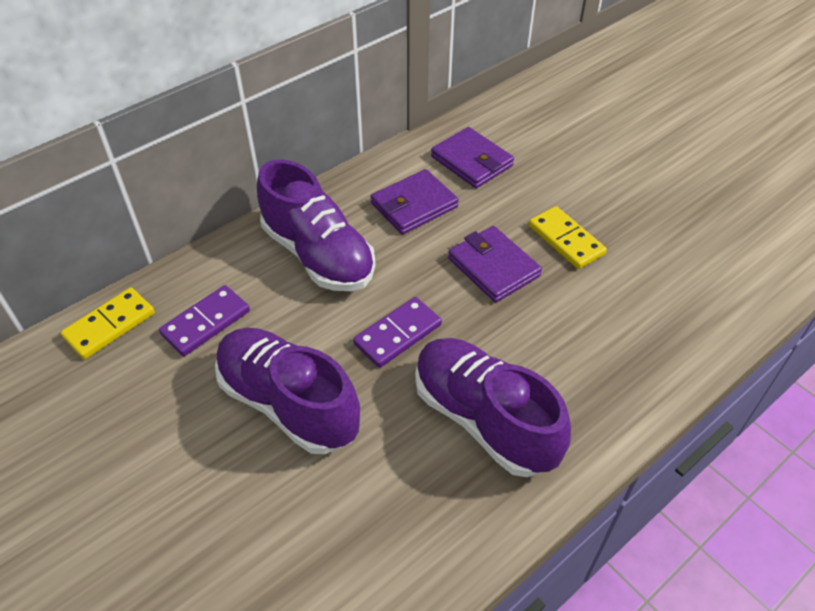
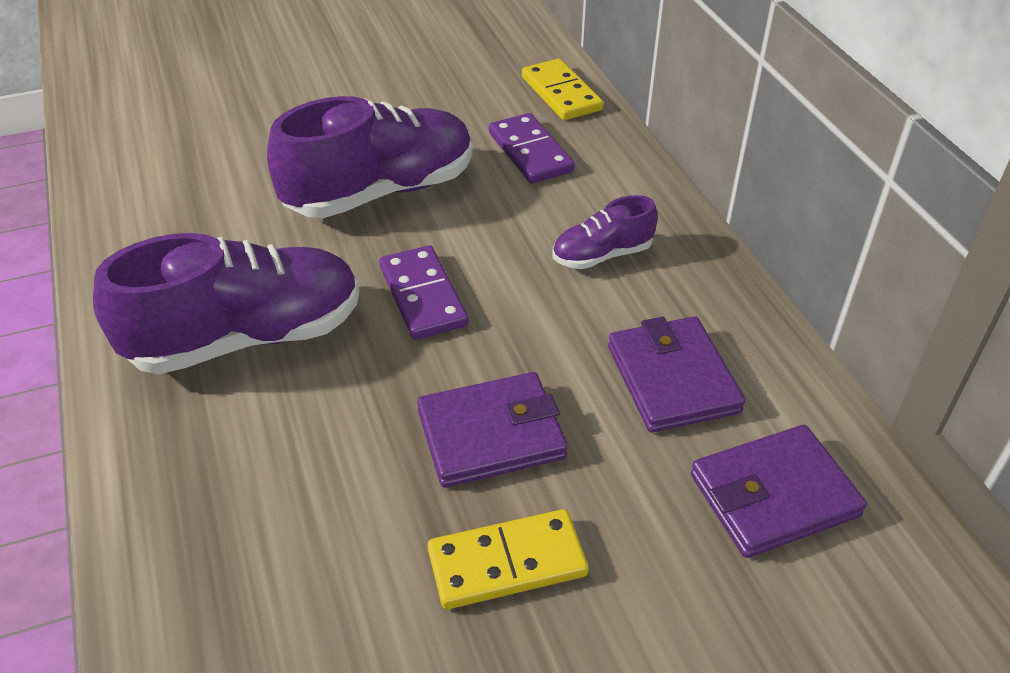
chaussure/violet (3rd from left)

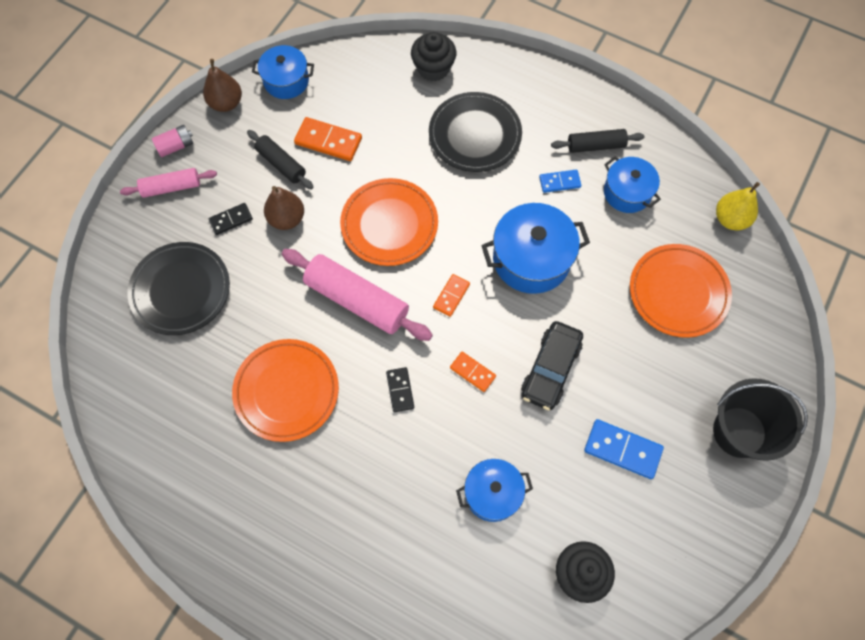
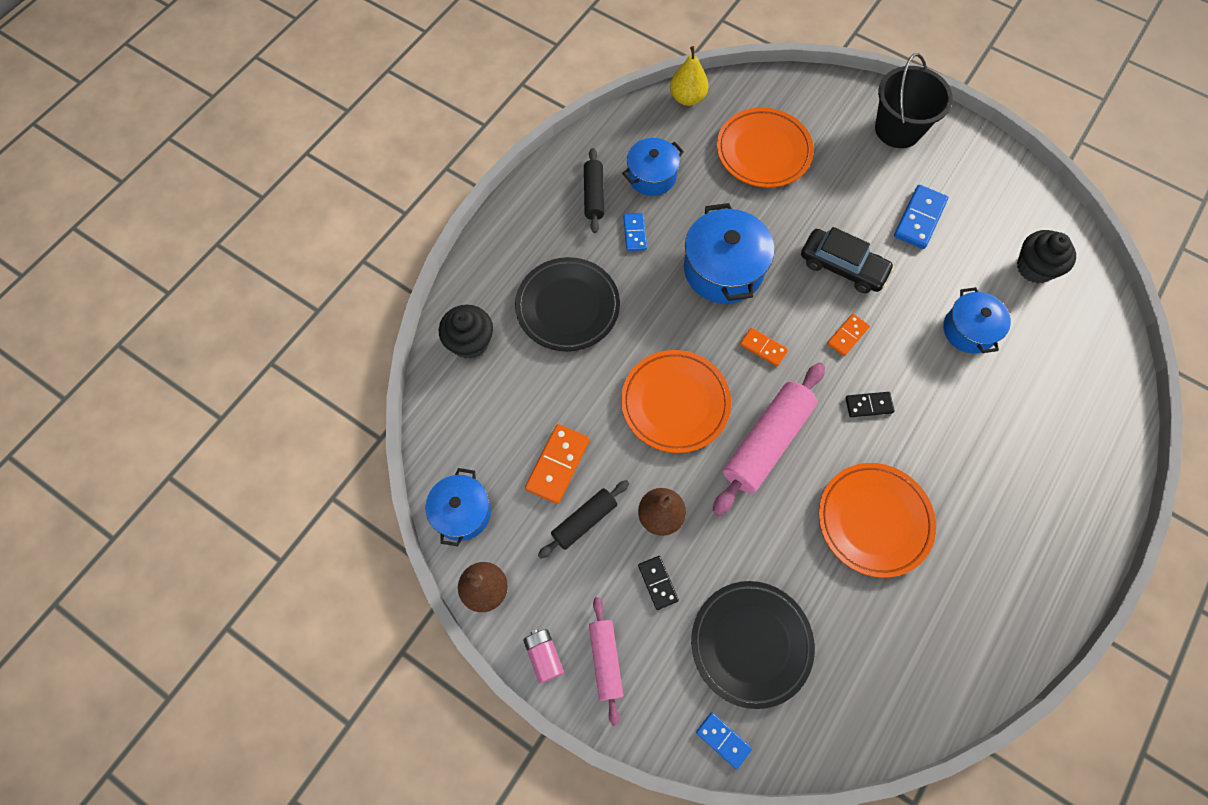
domino/bleu (2nd from left)

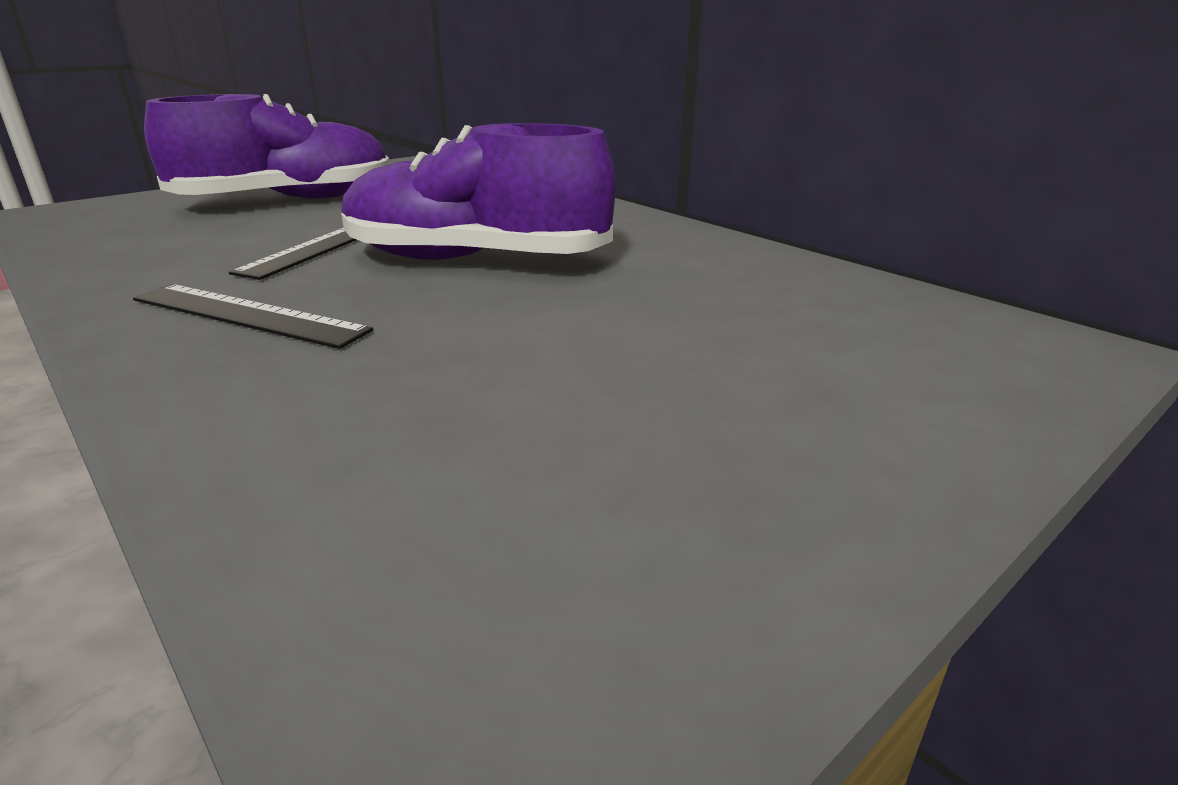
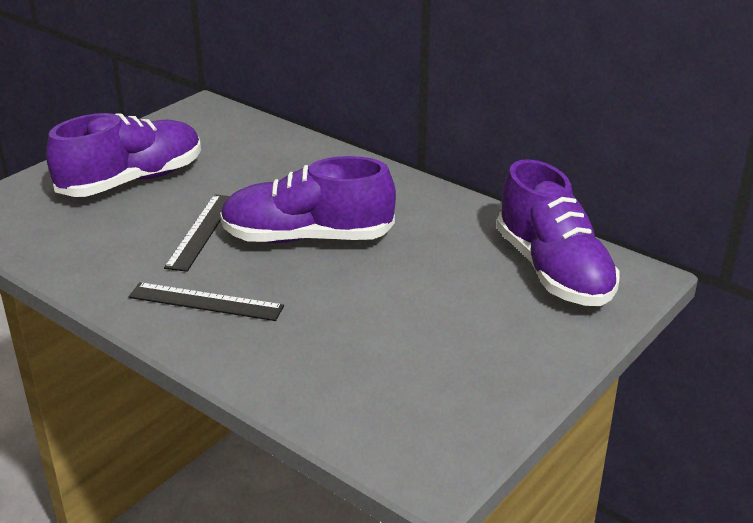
chaussure/violet (3rd from left)

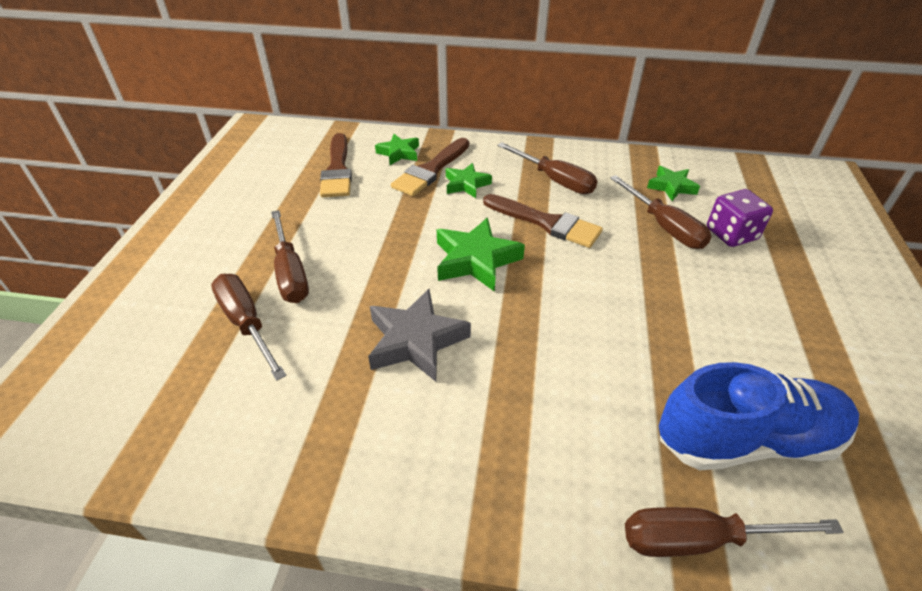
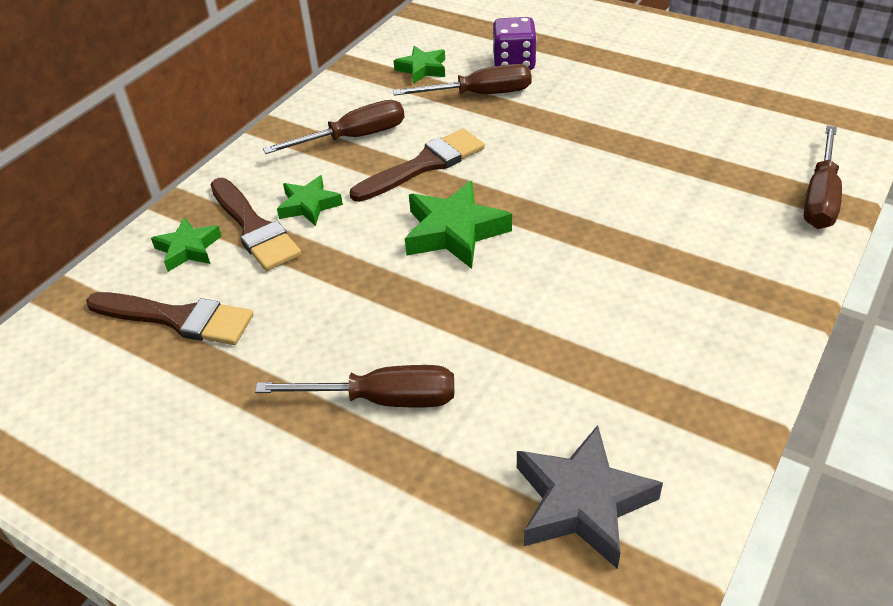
étoile/gris
tournevis/marron (1st from left in the first image)
chaussure/bleu

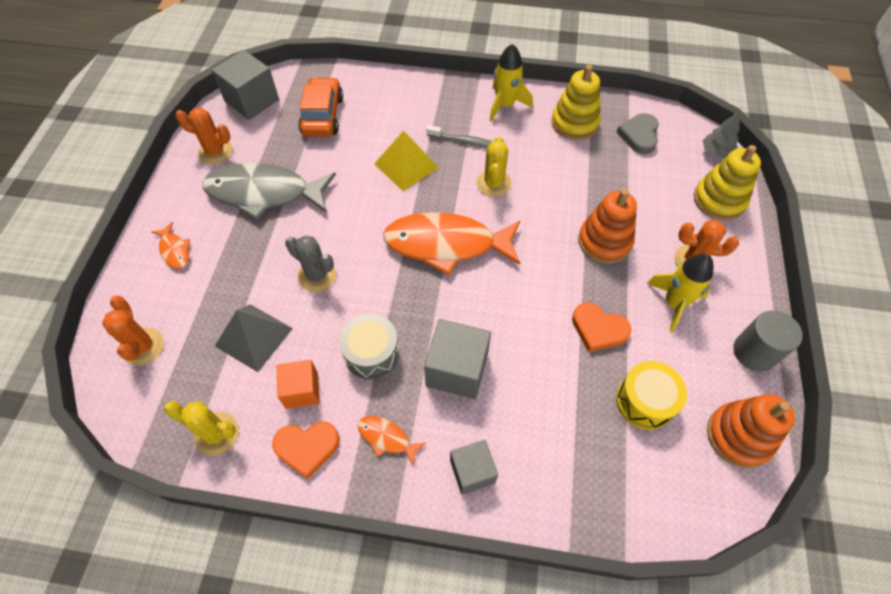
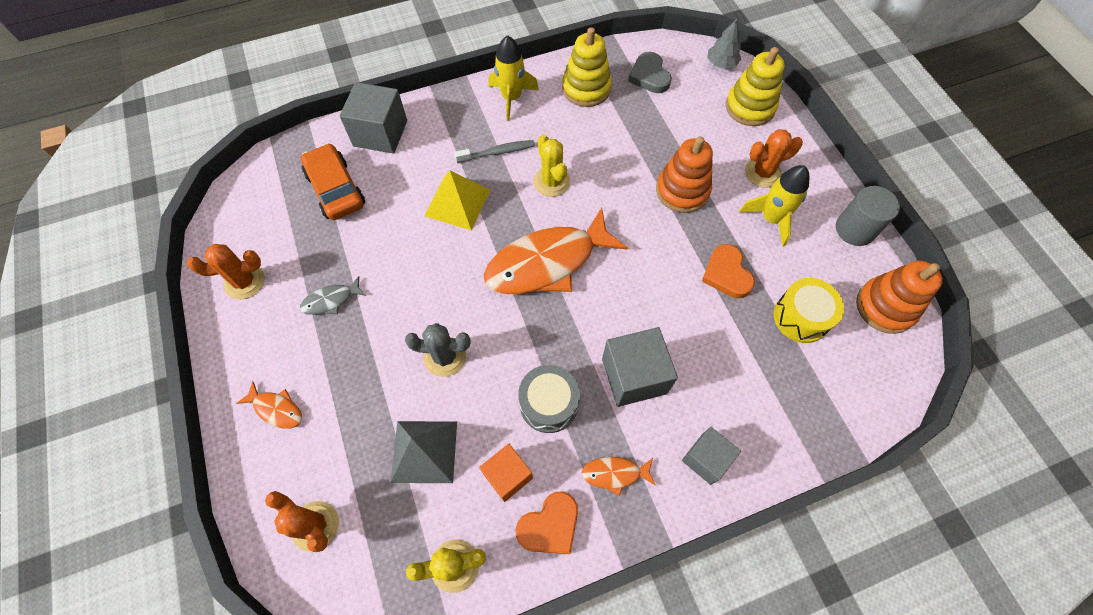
poisson/gris
cube/gris (1st from left)
cœur/orange (2nd from left)

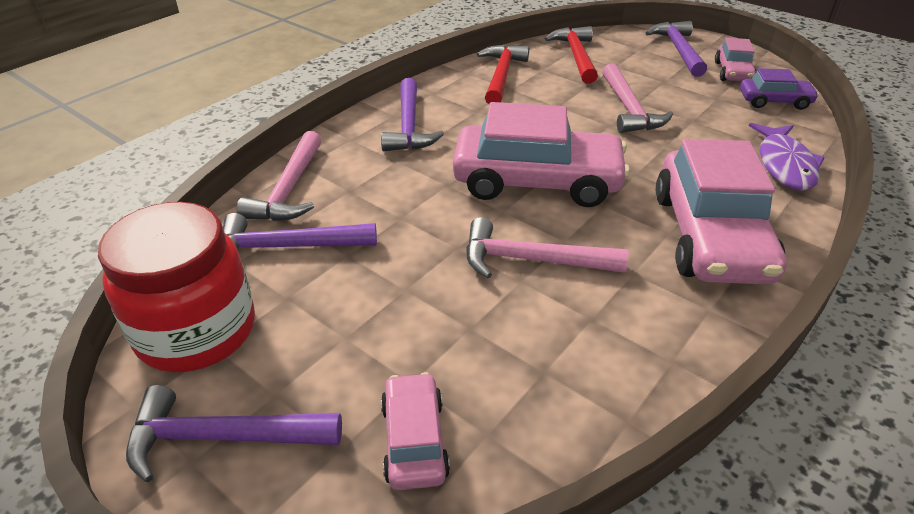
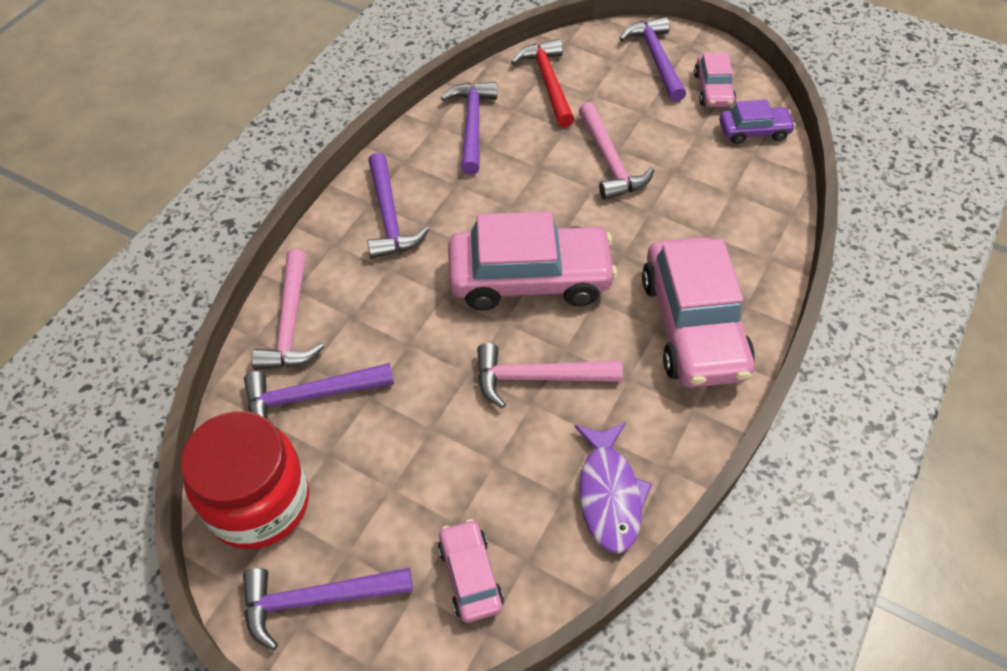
marteau/violet (4th from left)
poisson/violet

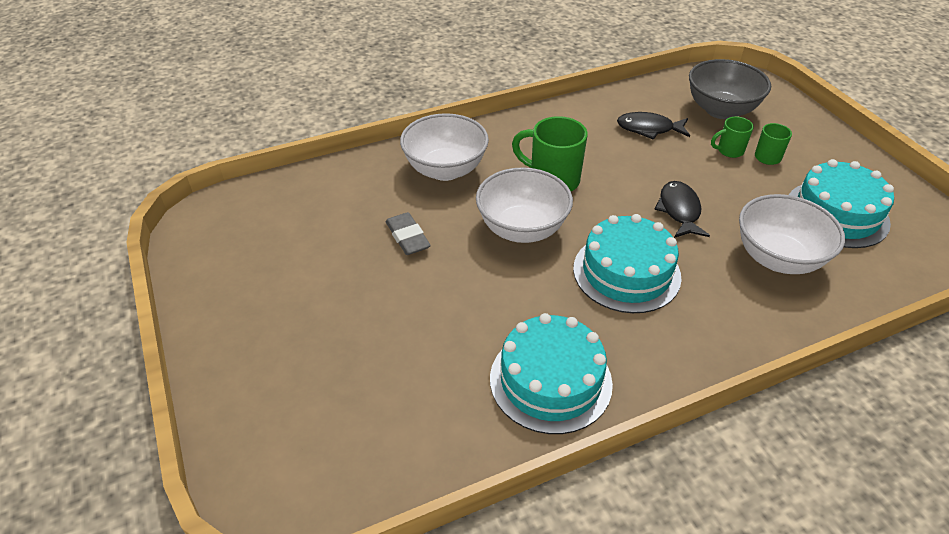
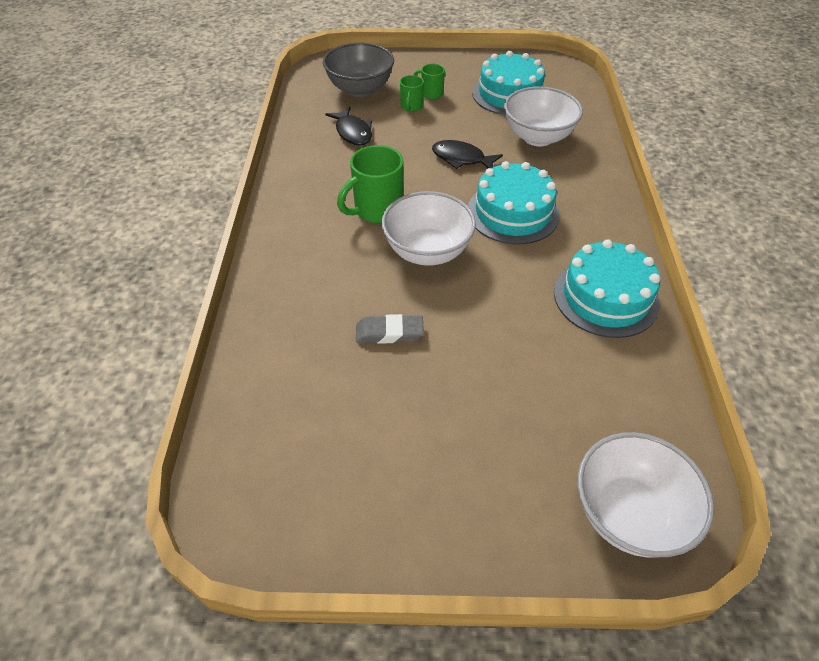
poisson/noir (1st from left)
bol/blanc (3rd from left)

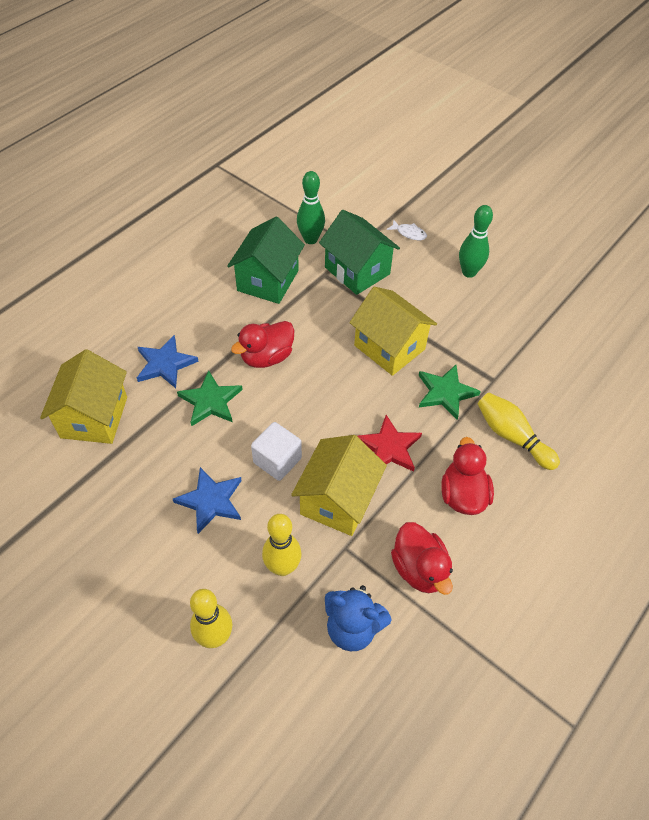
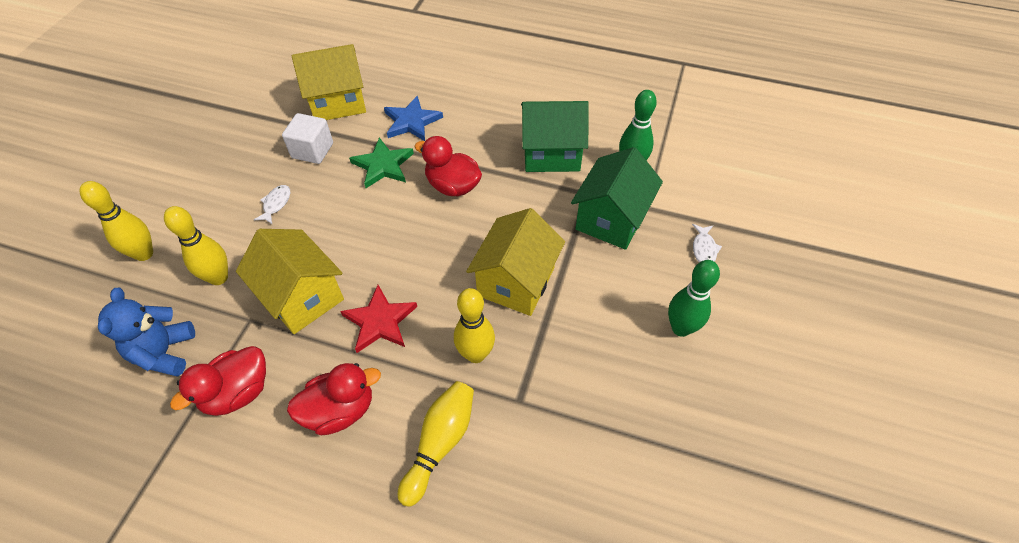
maison/jaune (1st from left)
poisson/blanc (1st from left)
cube/blanc
quille/jaune (4th from left)

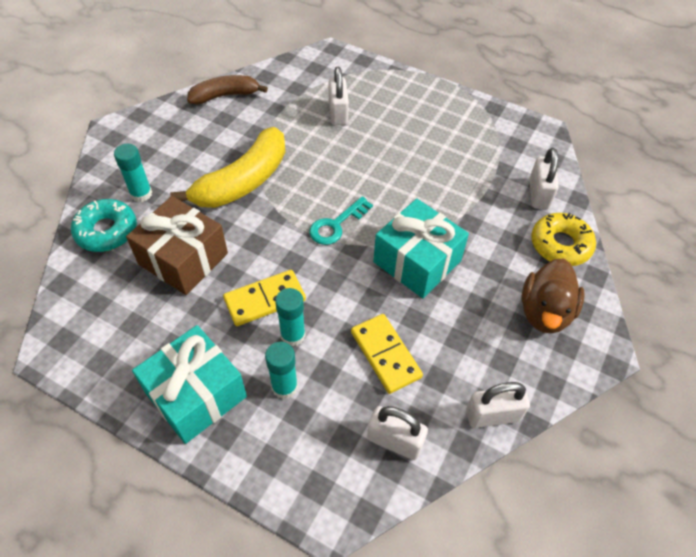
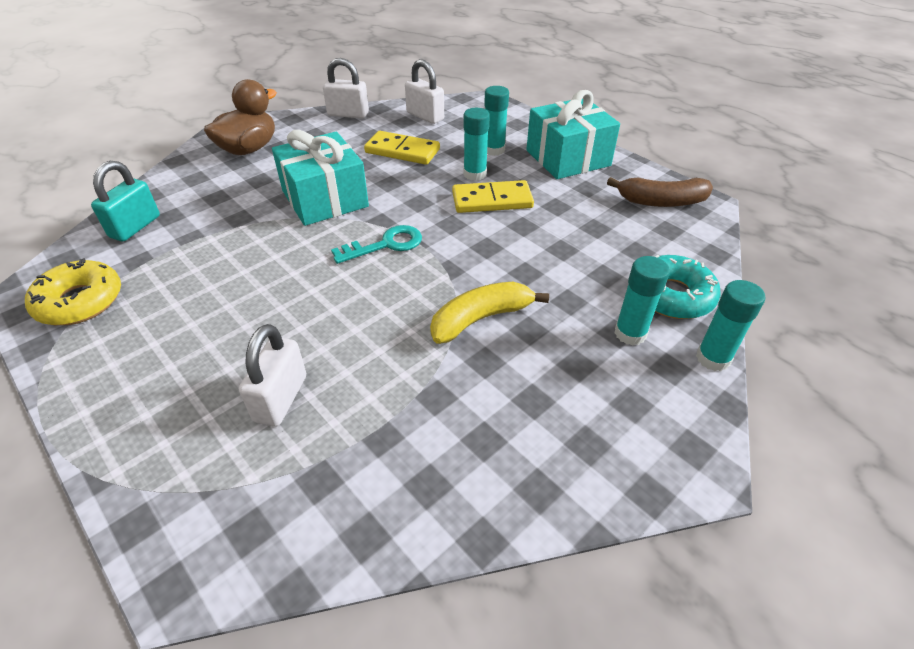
beignet/jaune
cadenas/turquoise
domino/jaune (1st from left)
banane/jaune
banane/marron
bâton de colle/turquoise (4th from left)
cadeau/marron

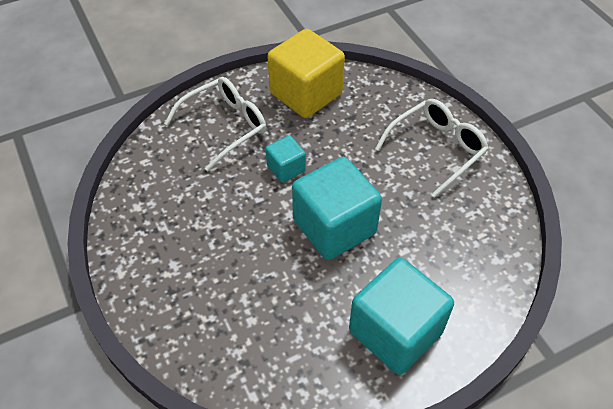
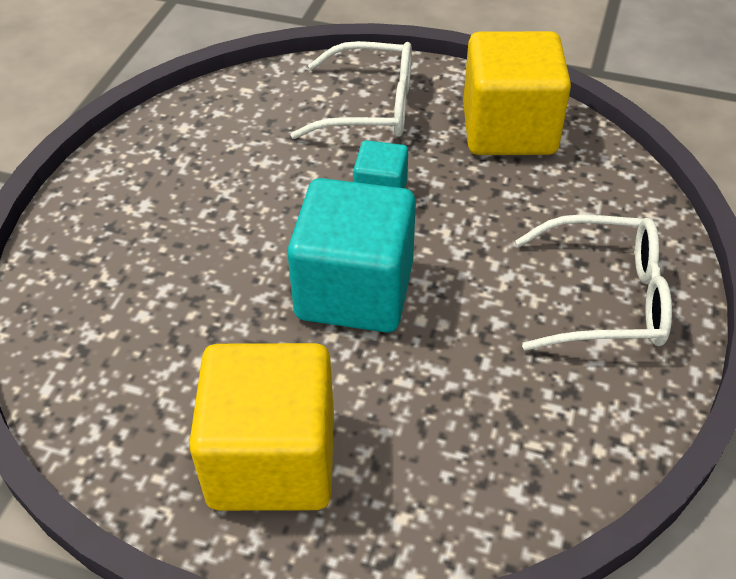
cube/jaune (1st from left)

